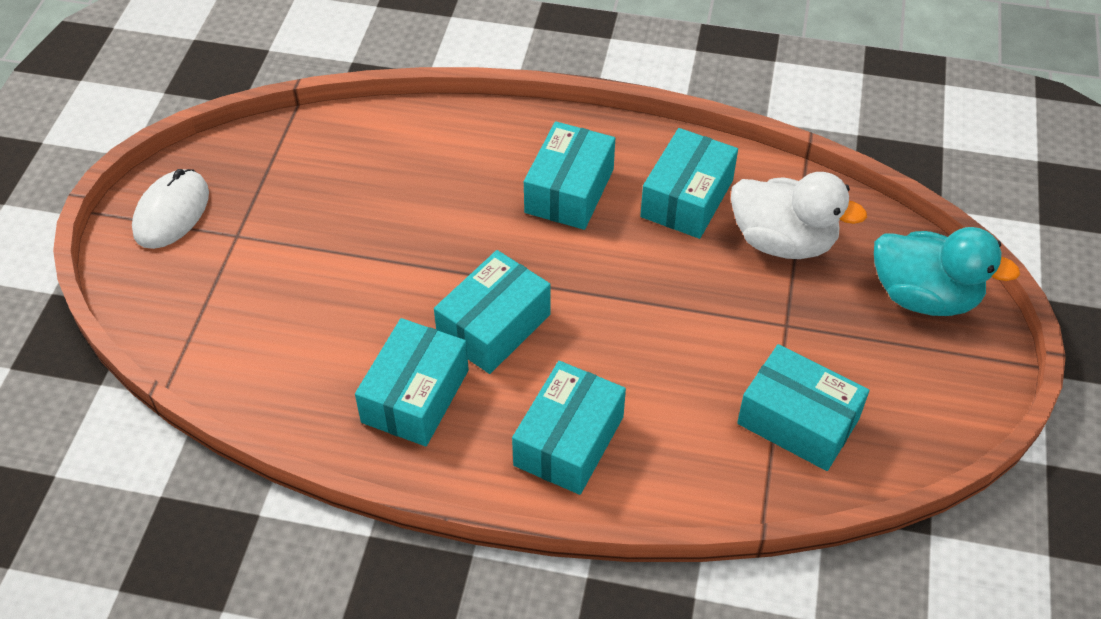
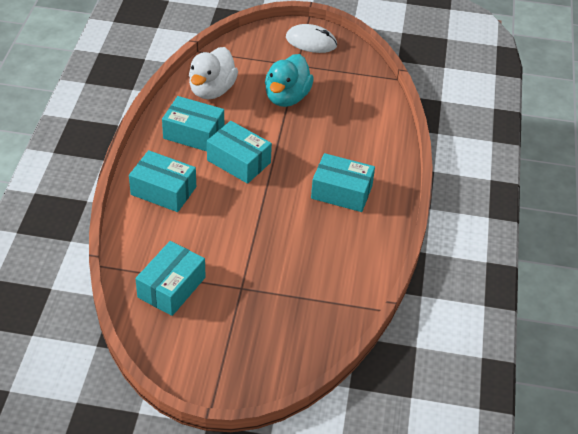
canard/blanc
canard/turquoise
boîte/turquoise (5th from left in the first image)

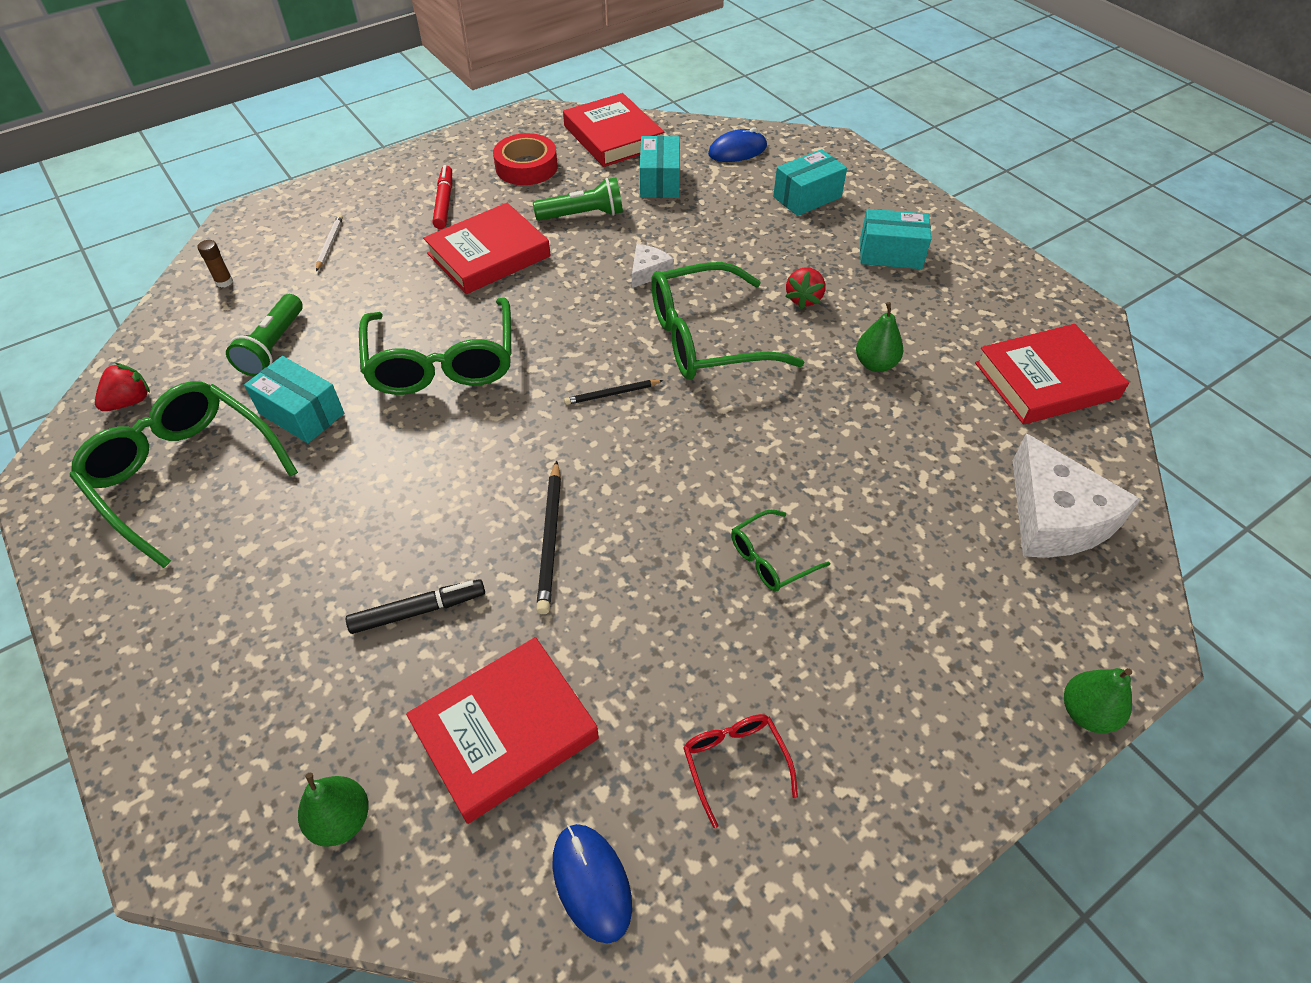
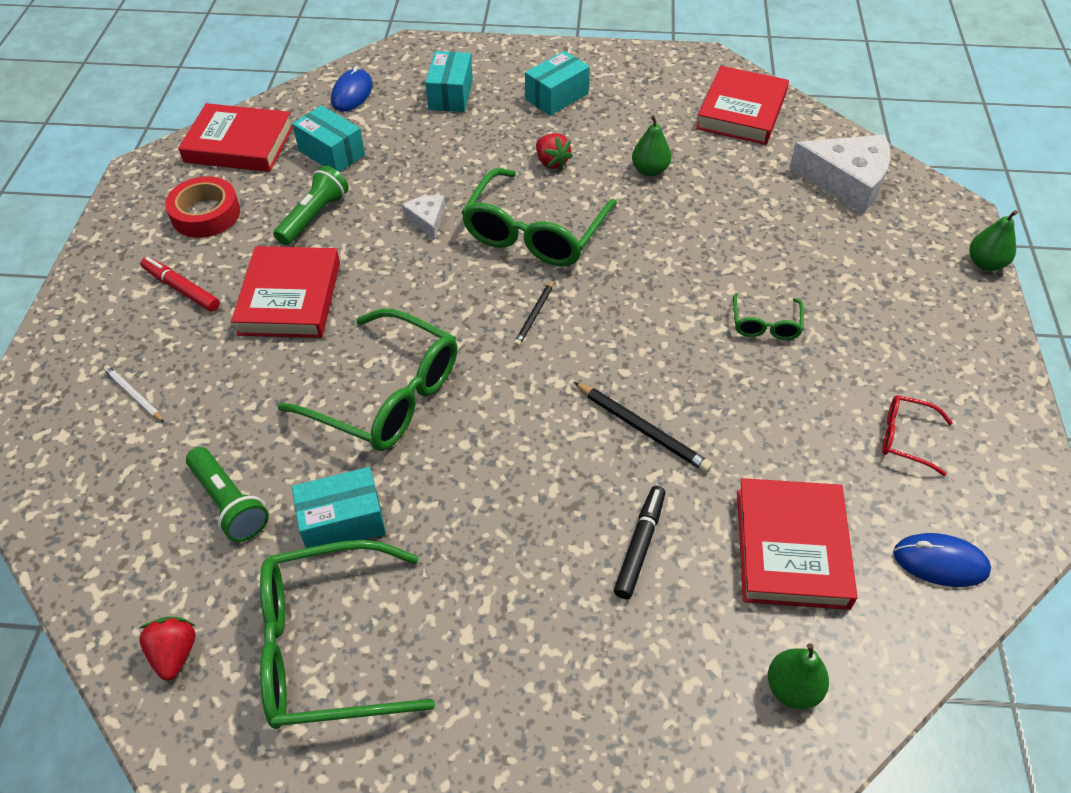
bâton de colle/marron

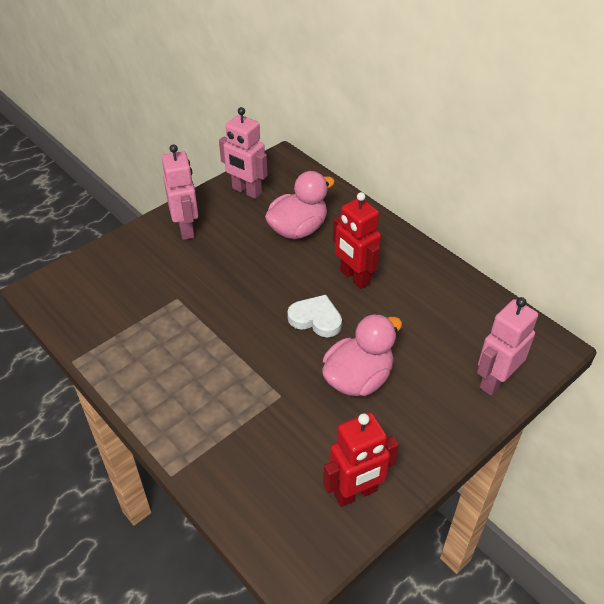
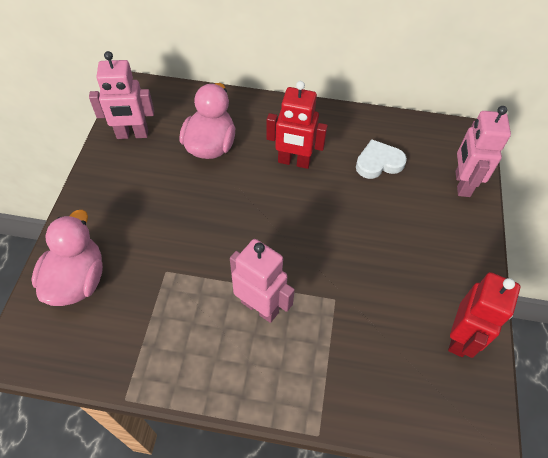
canard/rose (1st from left)
robot/rose (2nd from left)
cœur/blanc

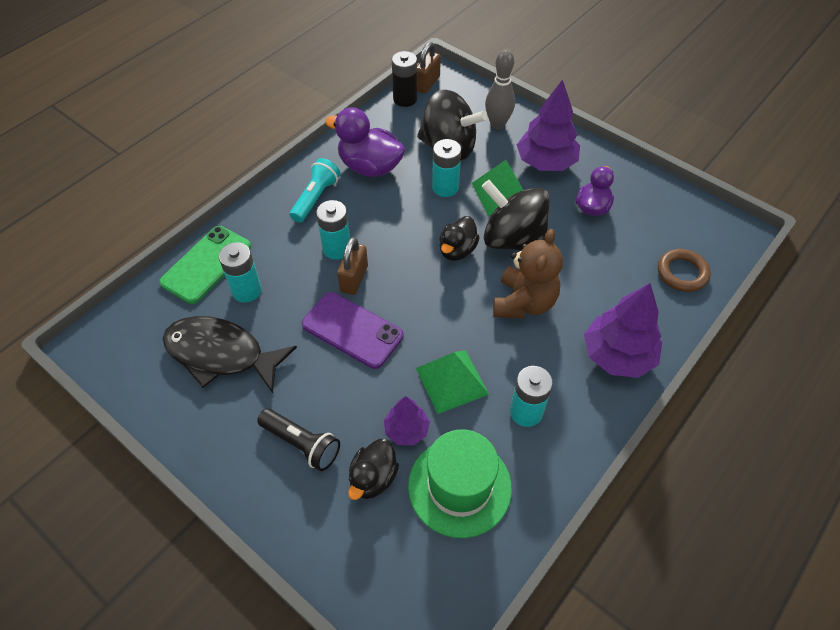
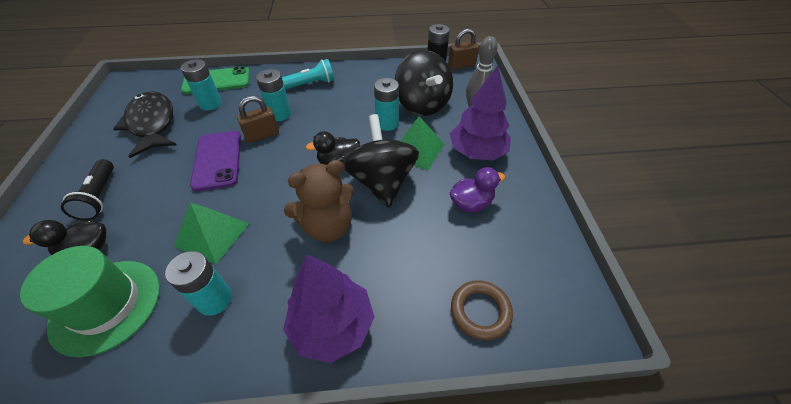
canard/violet (1st from left in the first image)
arbre/violet (1st from left in the first image)

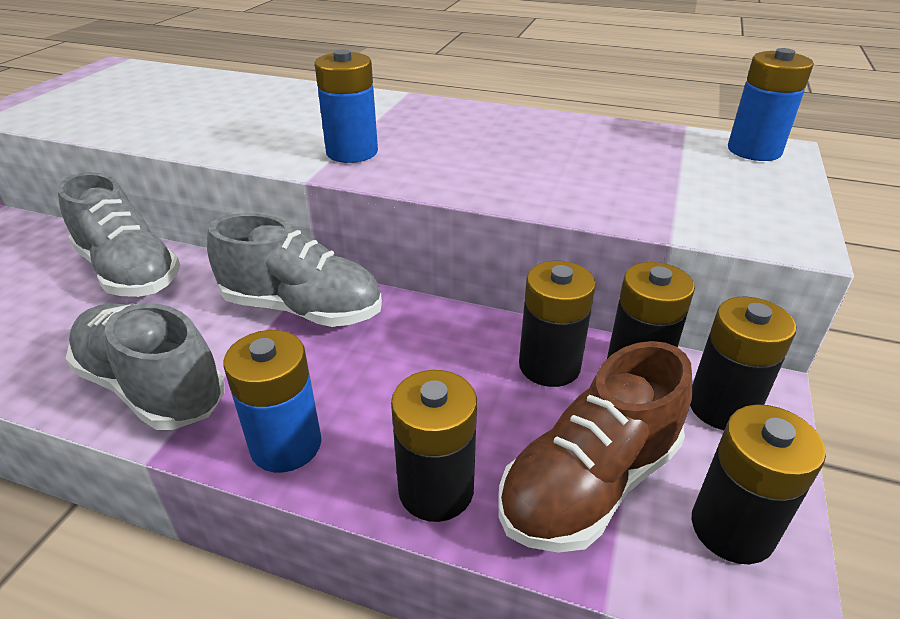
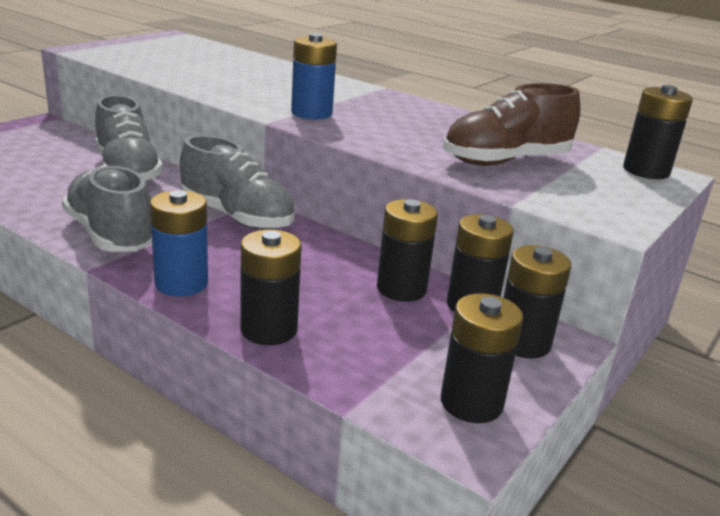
chaussure/marron
pile/noir (6th from left)

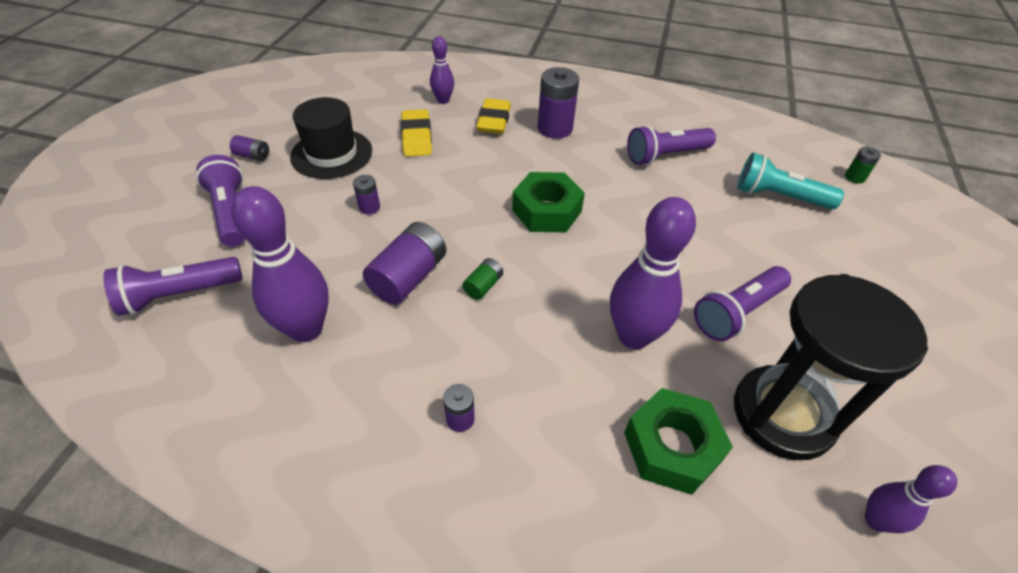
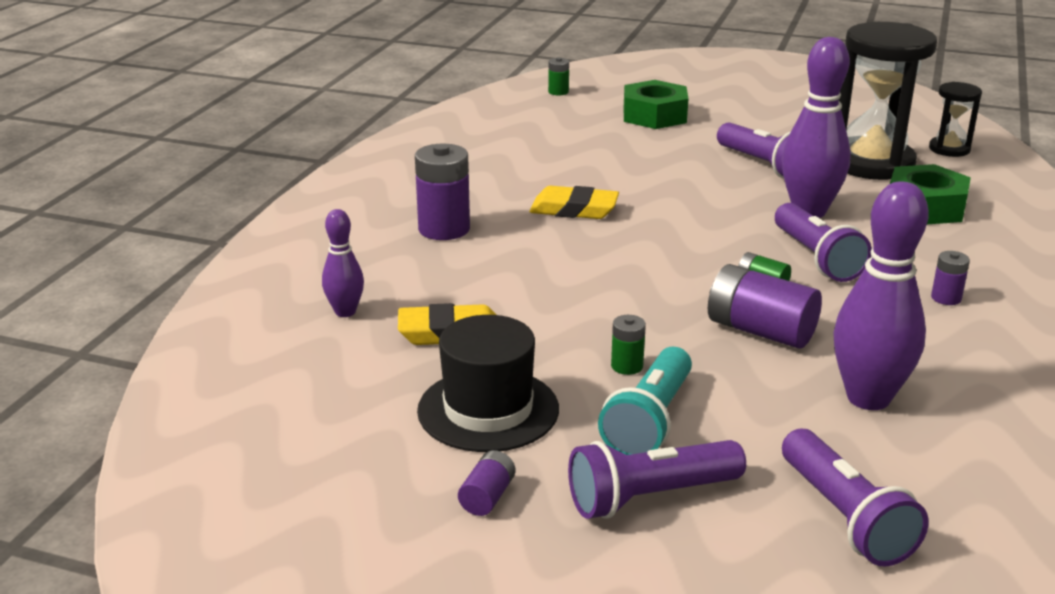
gomme/jaune (2nd from left)
lampe de poche/turquoise
pile/vert (2nd from left)
écrou/vert (1st from left)
lampe de poche/violet (3rd from left)
sablier/noir (2nd from left)

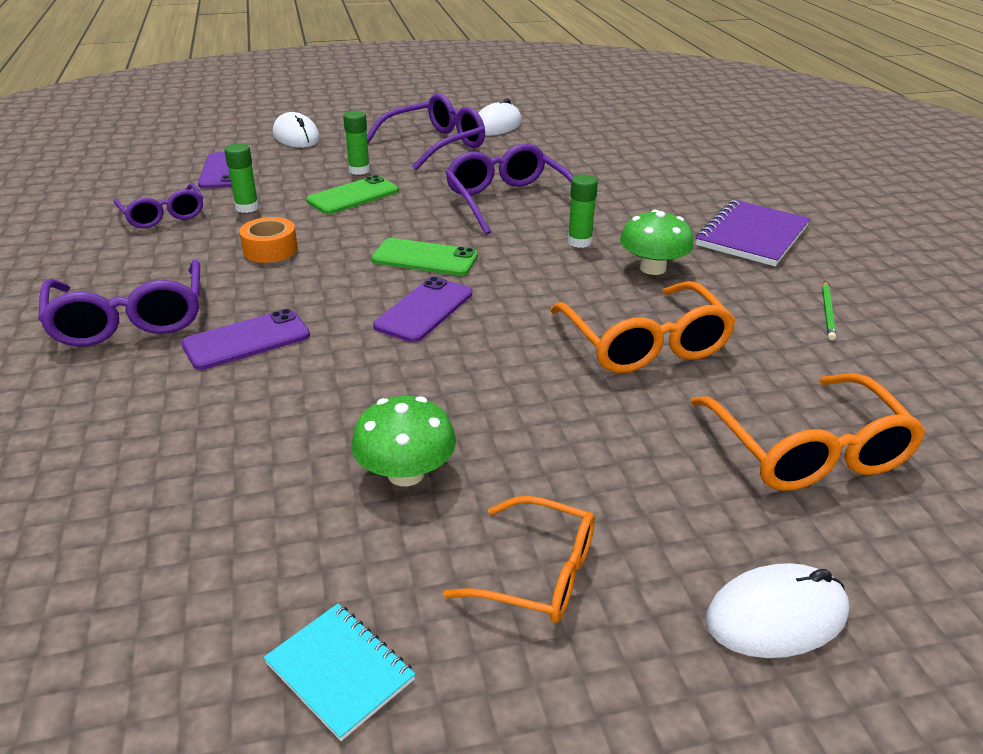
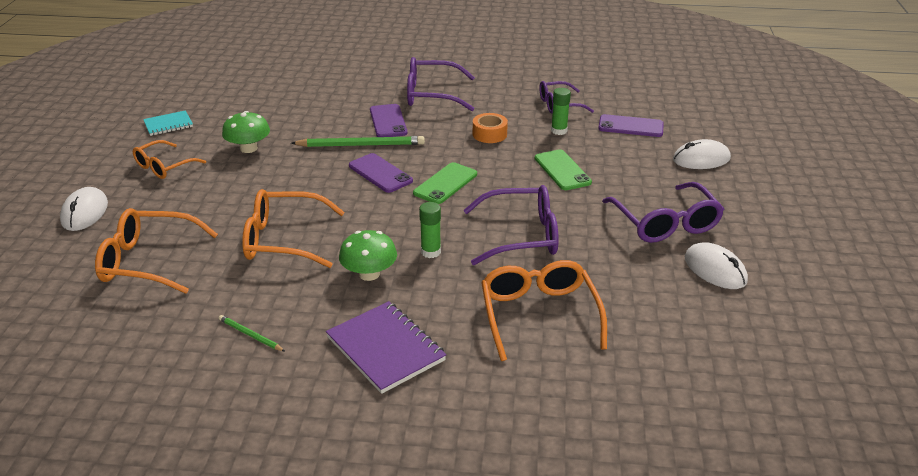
crayon/vert (2nd from left)
lunettes/orange (4th from left)
bâton de colle/vert (2nd from left in the first image)

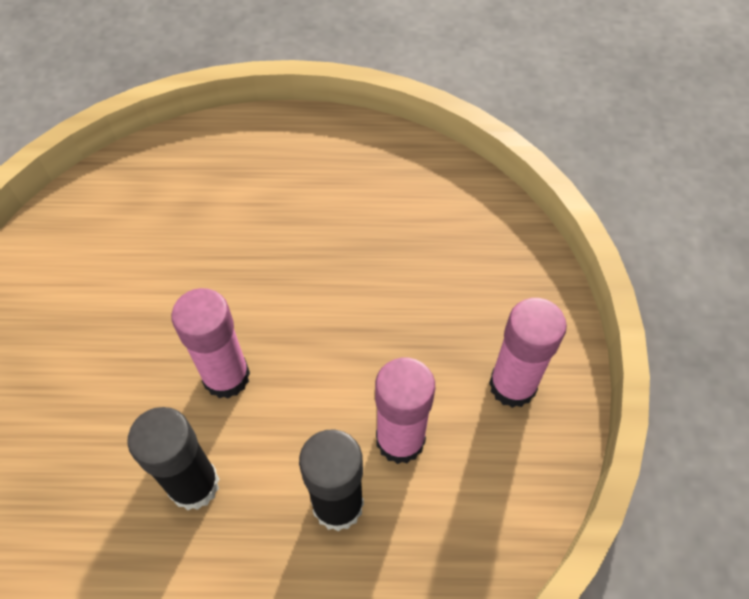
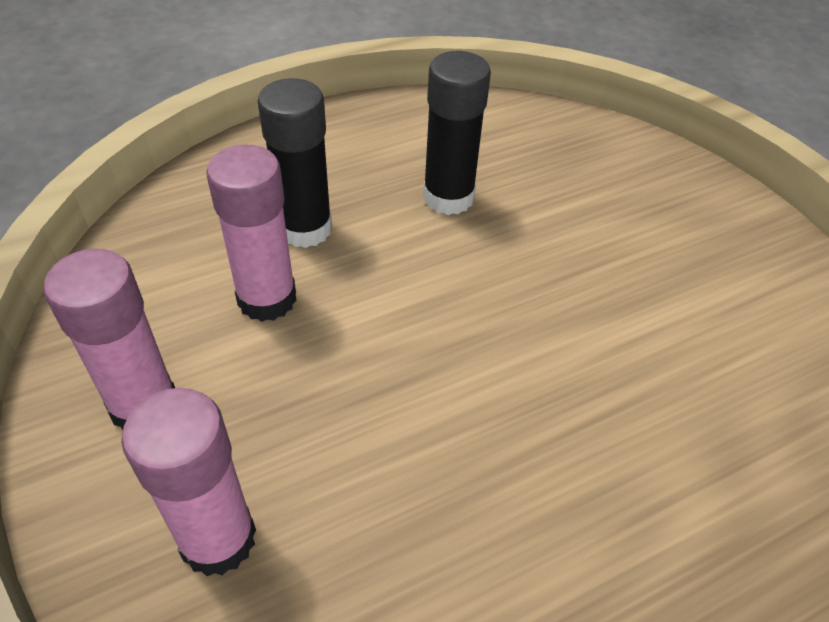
bâton de colle/rose (2nd from left)

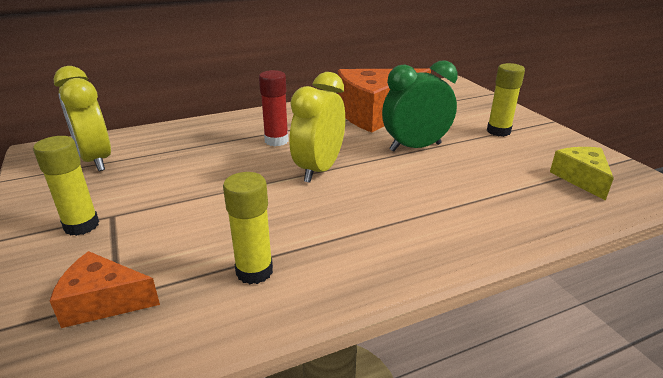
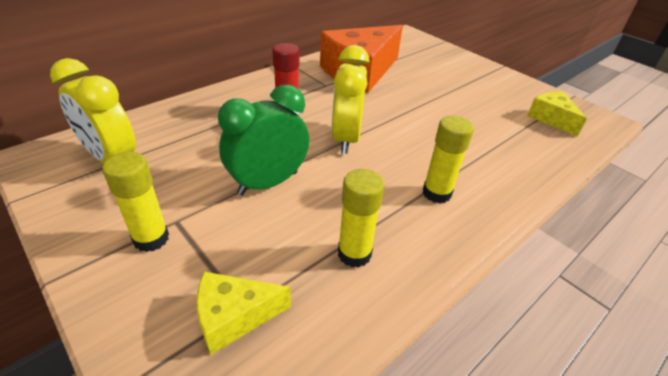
fromage/jaune (1st from left)
réveil/vert
bâton de colle/jaune (3rd from left)

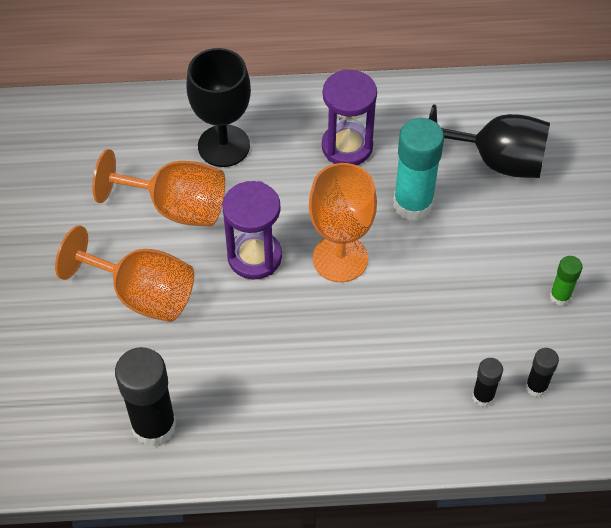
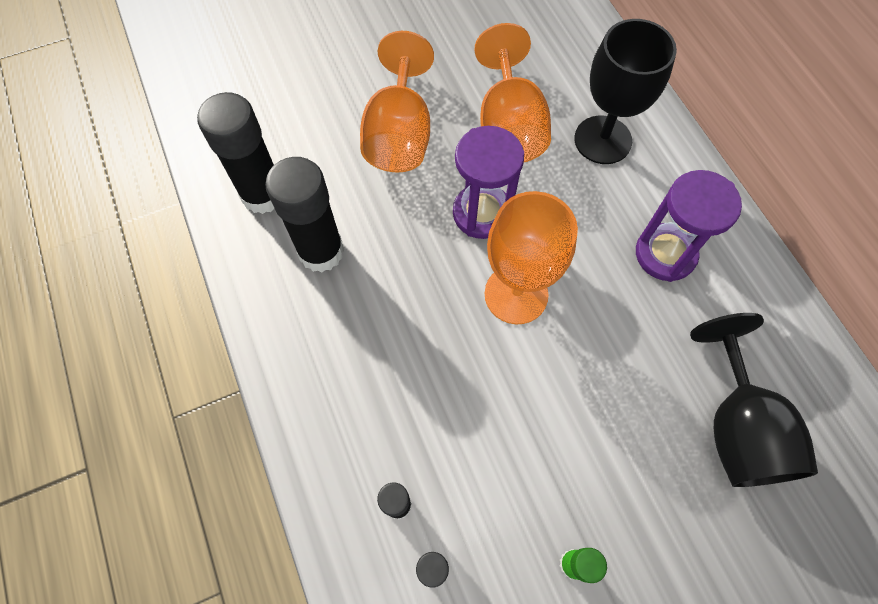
bâton de colle/noir (2nd from left)
bâton de colle/turquoise

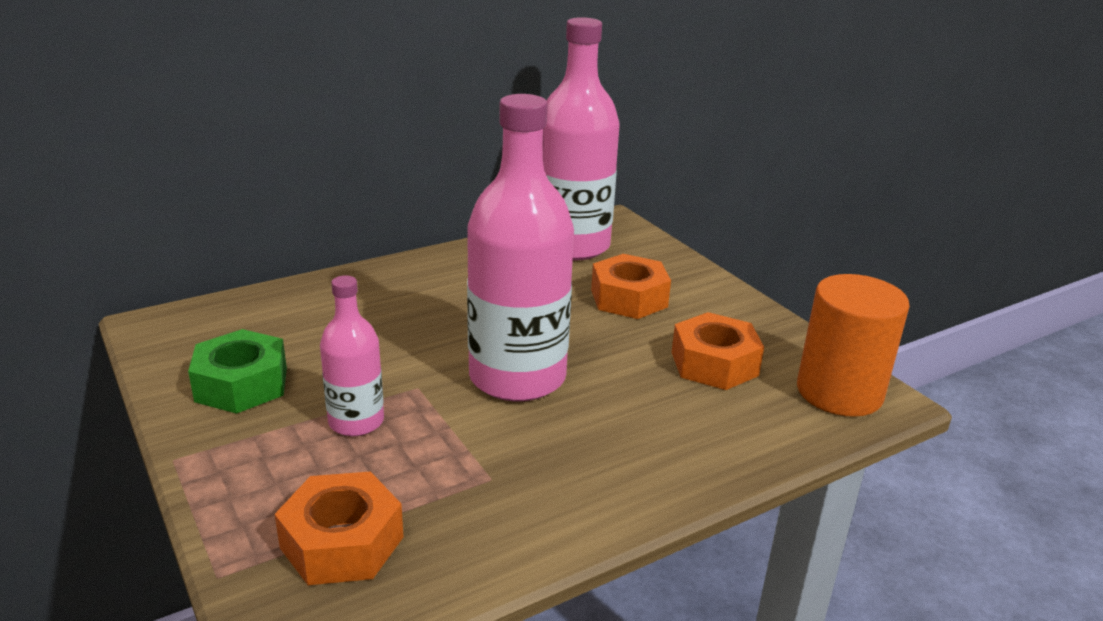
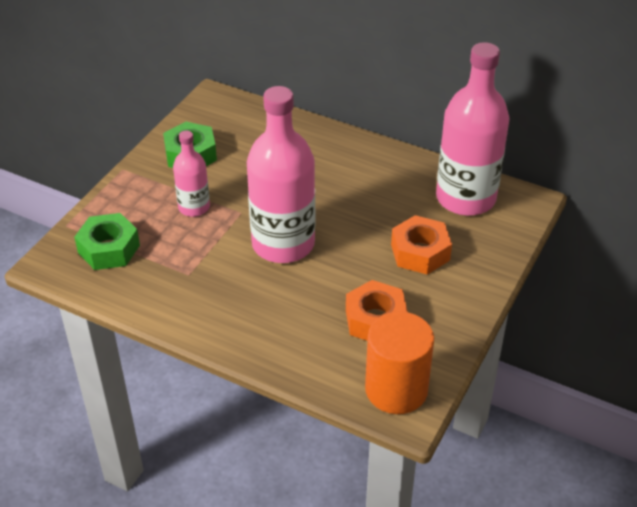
écrou/vert (1st from left)

